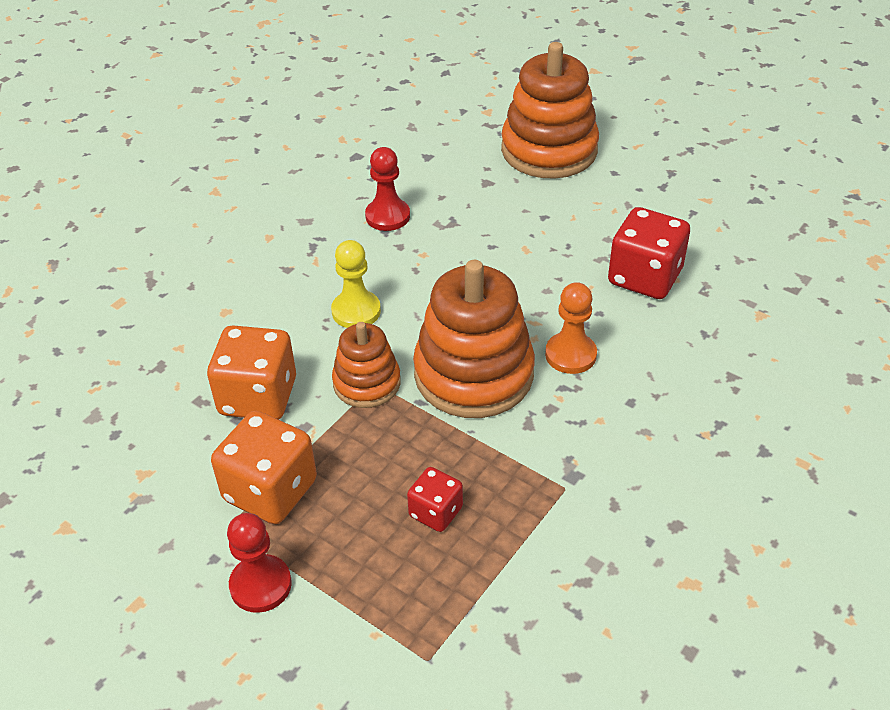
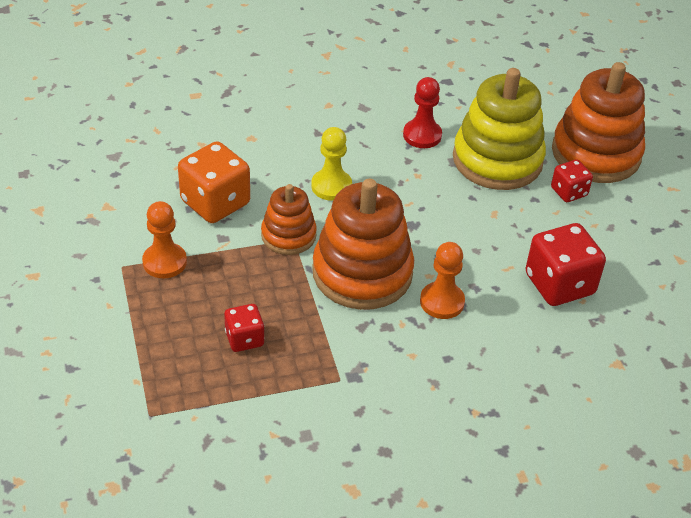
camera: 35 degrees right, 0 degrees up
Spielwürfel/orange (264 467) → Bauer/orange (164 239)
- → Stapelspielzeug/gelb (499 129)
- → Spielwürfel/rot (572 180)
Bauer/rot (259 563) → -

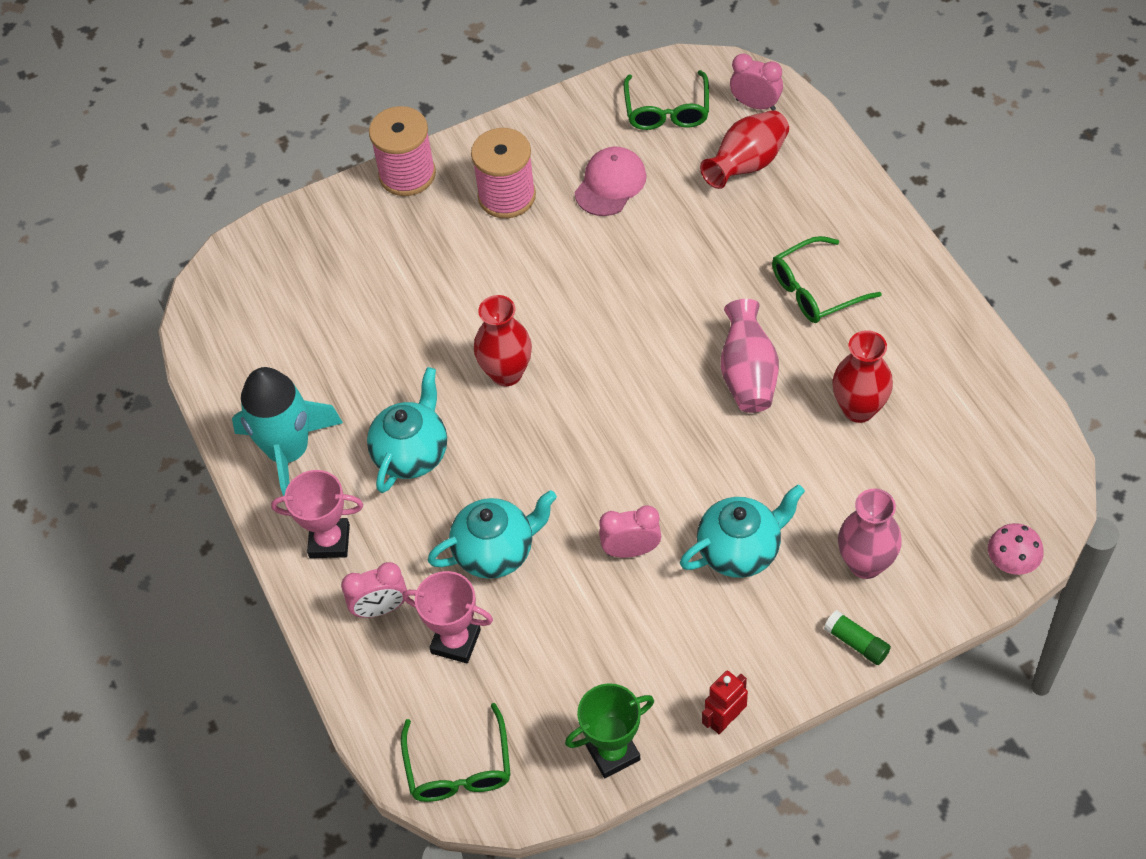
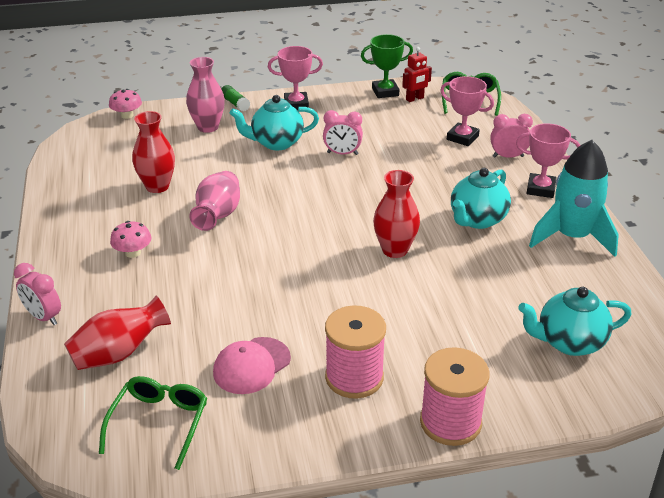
camera: 170 degrees left, 20 degrees down
Wecker/rosa (756 82) → Wecker/rosa (37 294), relocated
Brille/grün (827 279) → Pilz/rosa (130 239)
- → Pokal/rosa (295 78)
Roboter/rot (725 702) → Roboter/rot (417 74), relocated
Teekanne/türkis (492 534) → Teekanne/türkis (575 321), relocated

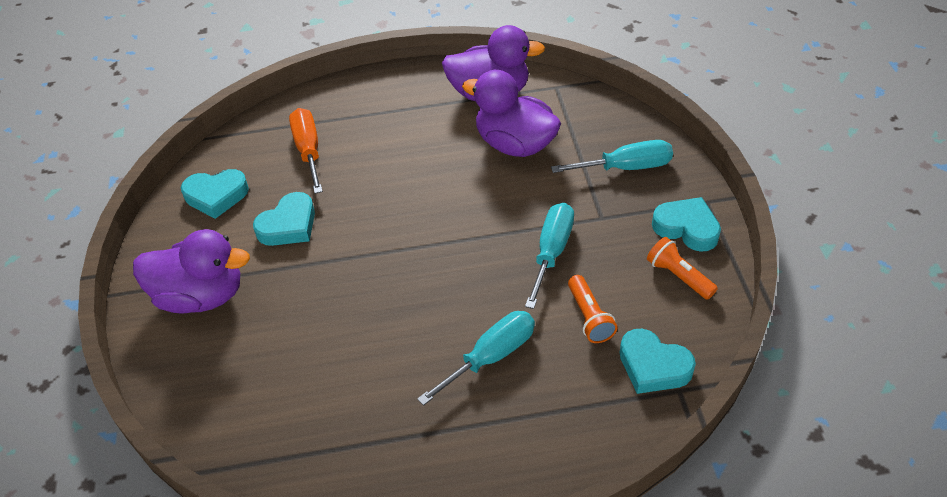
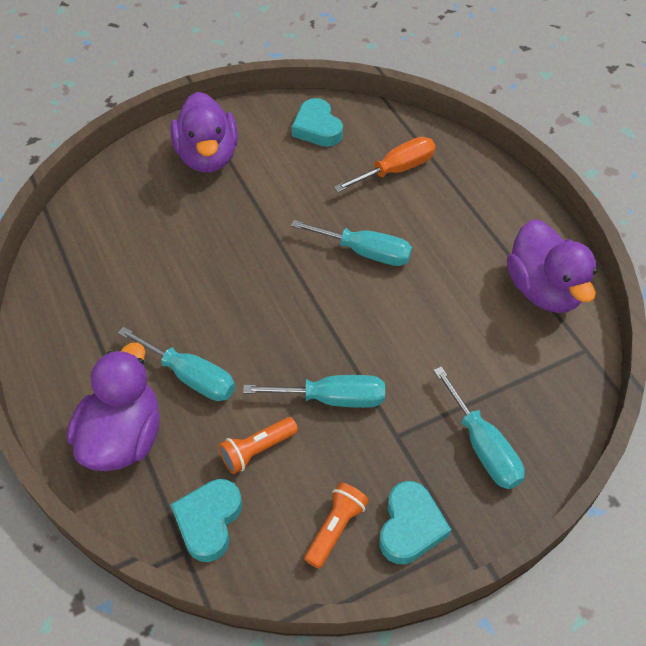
camera: 70 degrees right, 5 degrees up
Ente/lila (511 113) → Ente/lila (113 406), relocated
- → Schraubenzieher/türkis (351 243)
Herz/türkis (284 219) → -

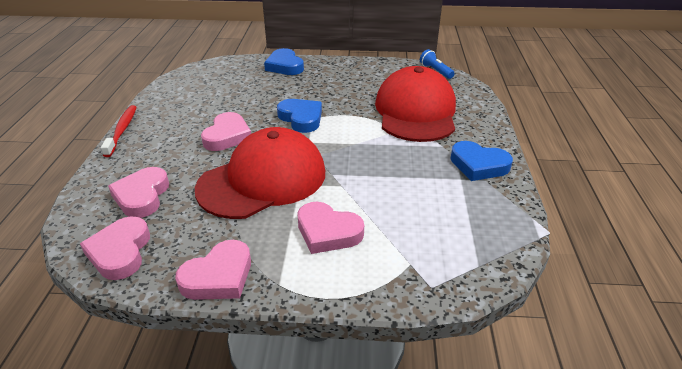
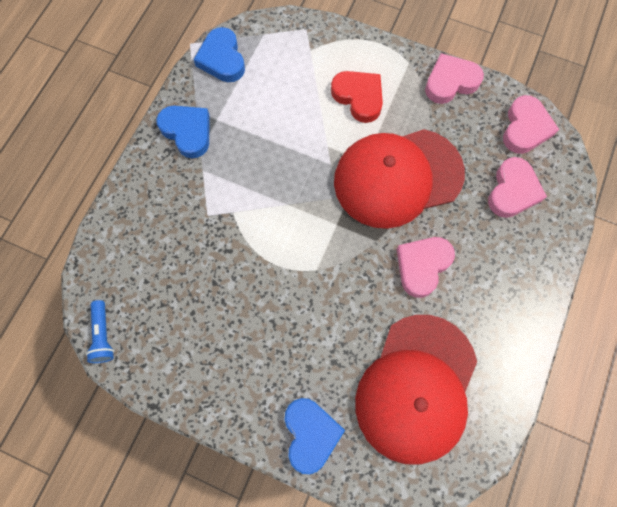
camera: 160 degrees left, 35 degrees up
Herz/blau (299 116) → Herz/blau (219 54), relocated
Herz/rosa (330 228) → Herz/rot (357 97)
Kappe/rot (415 104) → Kappe/rot (416 390), relocated
Zahnbürste/rot (119 131) → -

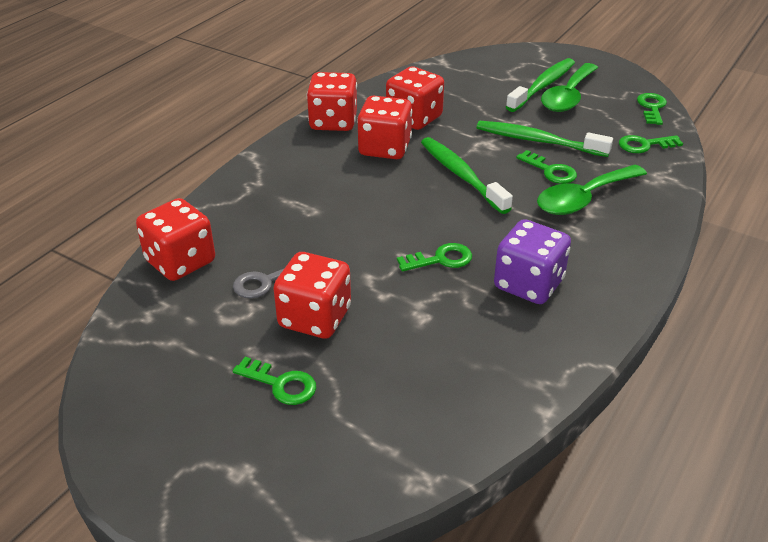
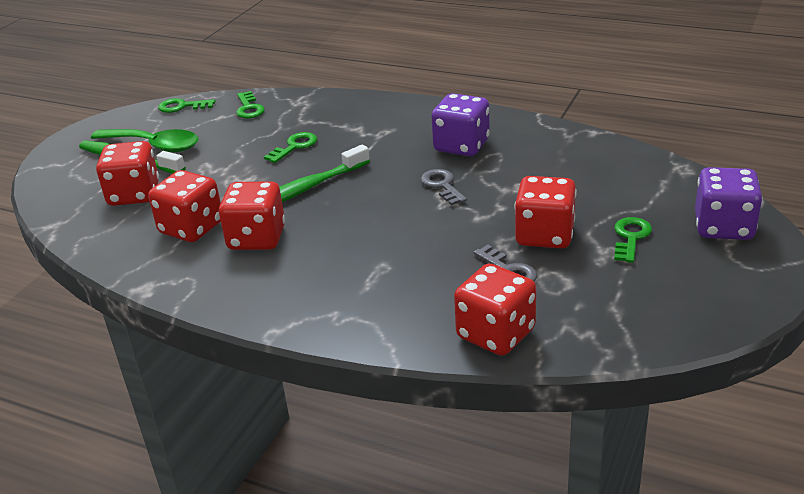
camera: 95 degrees left, 5 degrees down
Spielwürfel/rot (332 101) → Spielwürfel/rot (127 173), relocated
Schlüssel/grün (434 257) → Schlüssel/grau (444 187)
- → Spielwürfel/lila (729 203)
Zahnbürste/grün (544 139) → -
Löffel/grün (592 190) → -

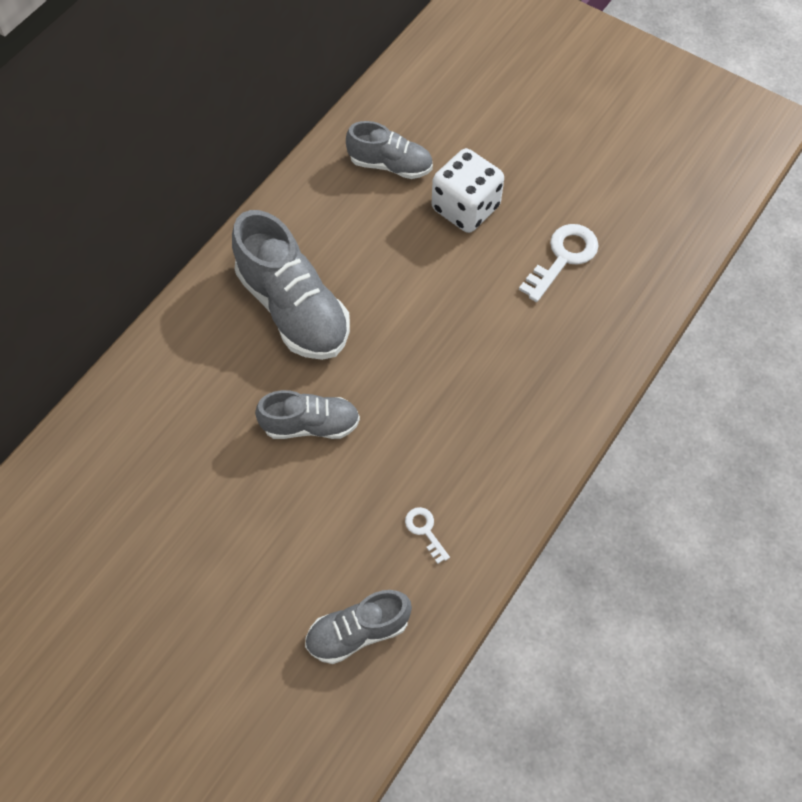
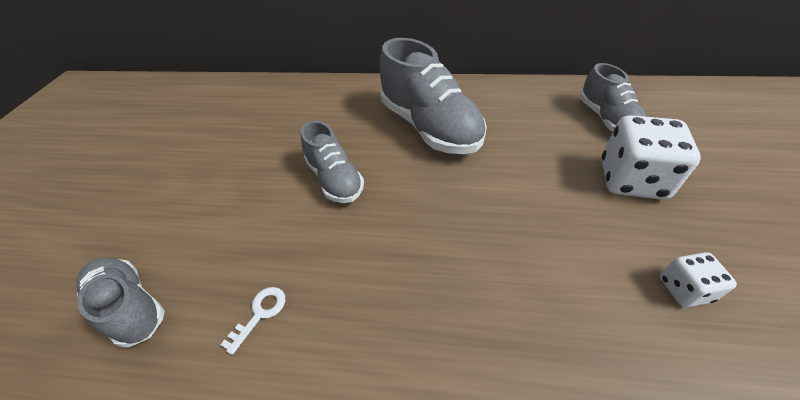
camera: 65 degrees right, 15 degrees down
Schuh/grau (291 285) → Schuh/grau (433 96), 60 degrees counterclockwise
Schlüssel/weiß (559 263) → Spielwürfel/weiß (698 279)

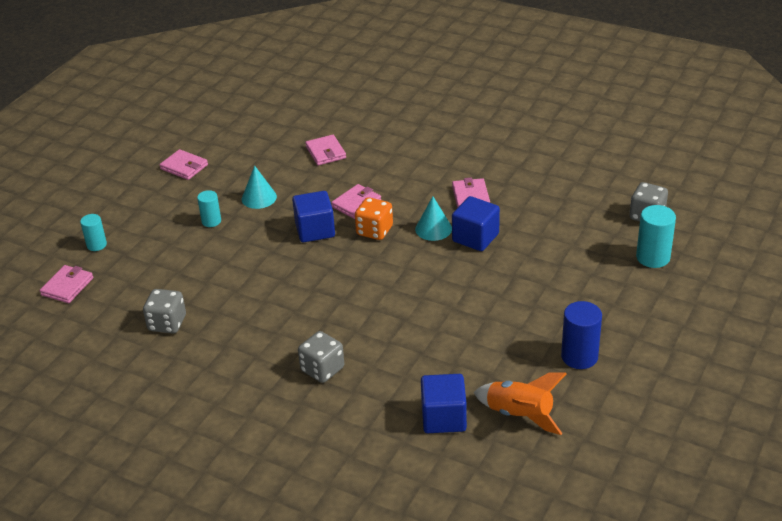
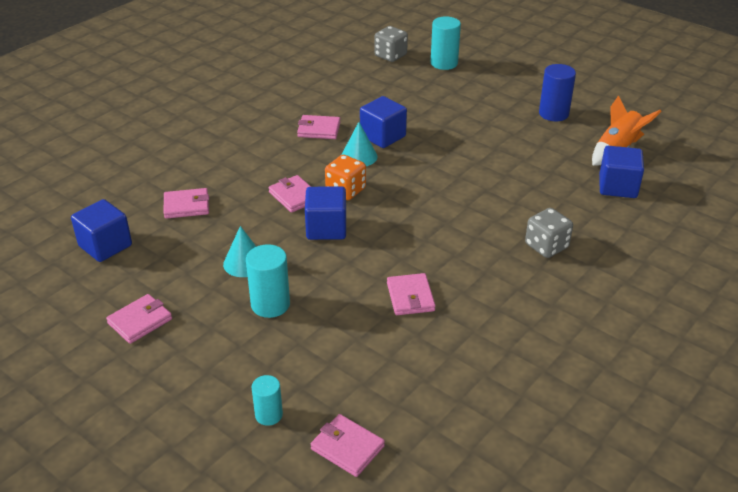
camera: 80 degrees left, 0 degrees up
- → Kubus/blau (101 230)
Vollzylinder/türkis (209 208) → Vollzylinder/türkis (268 281), x1.60
- → Geldbörse/rosa (411 294)
Spielwürfel/grau (164 311) → -

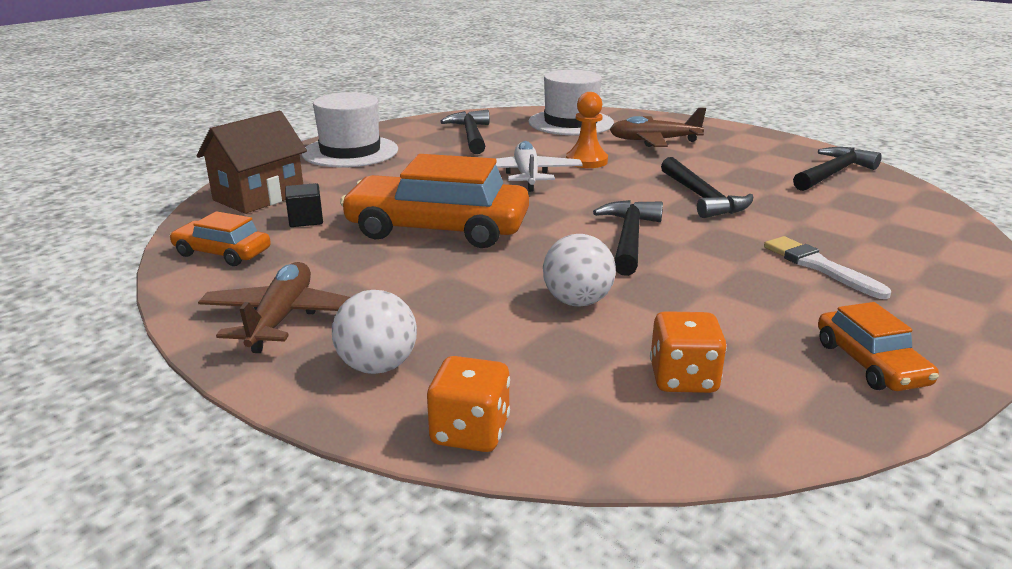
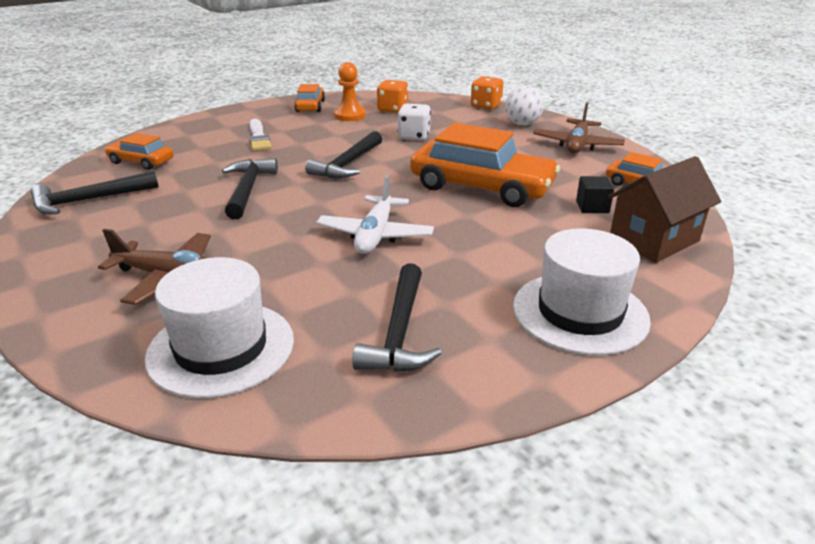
camera: 165 degrees left, 5 degrees up
- → Auto/orange (139 151)
Bauer/orange (587 130) → Bauer/orange (350 91), relocated
Ball/weiß (579 270) → Spielwürfel/weiß (414 122)

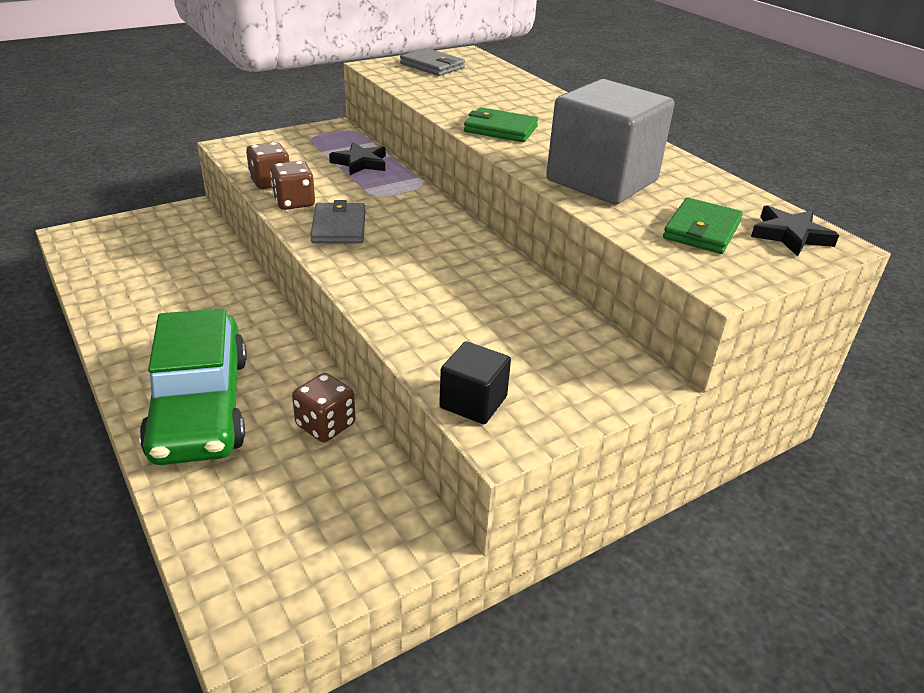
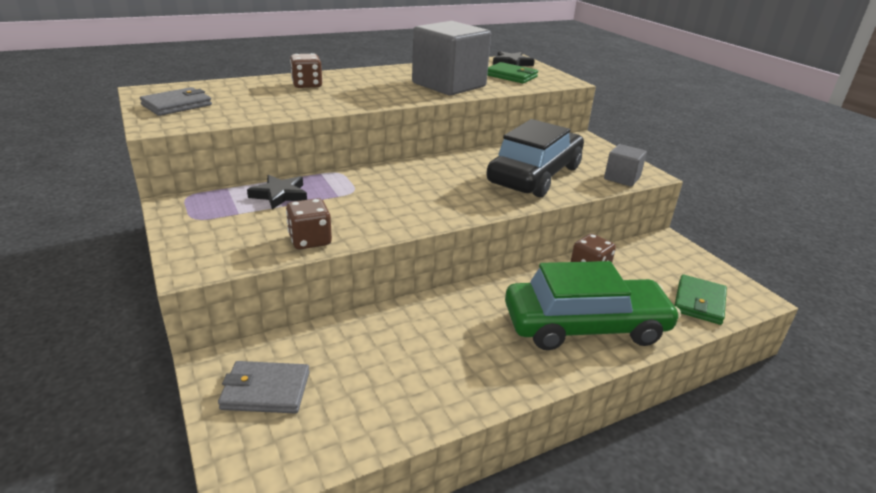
camera: 85 degrees left, 5 degrees down
Geldbörse/grau (337 221) → Geldbörse/grau (263 387), relocated
Spielwürfel/braun (292 185) → Spielwürfel/braun (306 70), relocated
- → Auto/schwarz (535 158)
Kubus/schwarz (475 382) → Kubus/grau (625 165)
Geldbörse/grün (501 124) → Geldbörse/grün (700 299), relocated

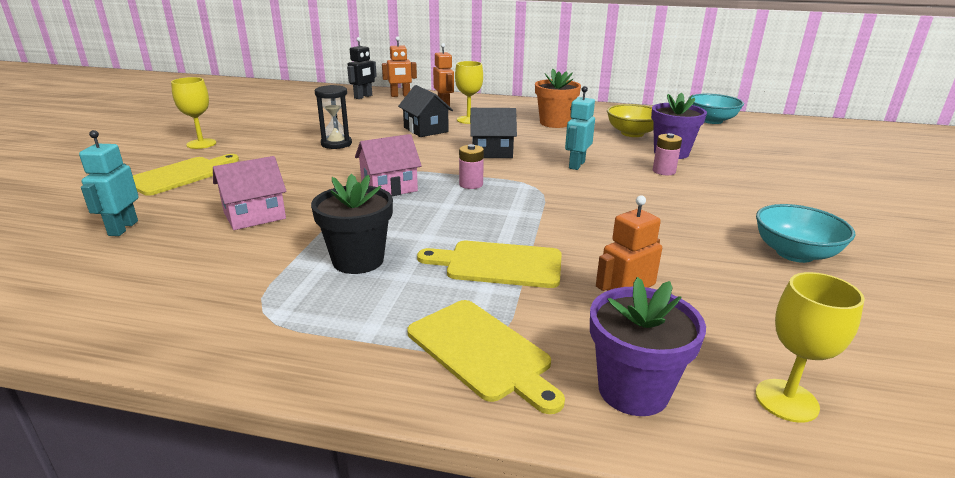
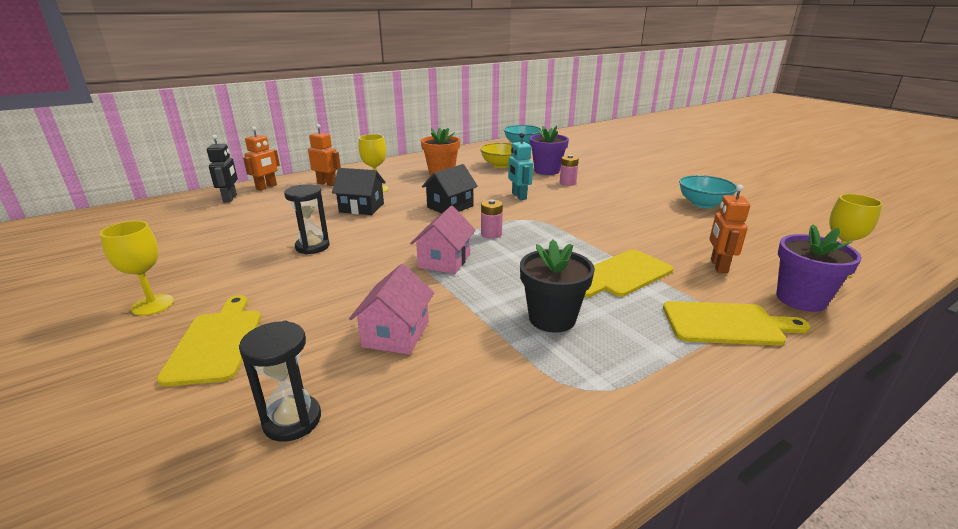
camera: 45 degrees left, 0 degrees up
Roboter/türkis (109 183) → Sanduhr/schwarz (280 381)

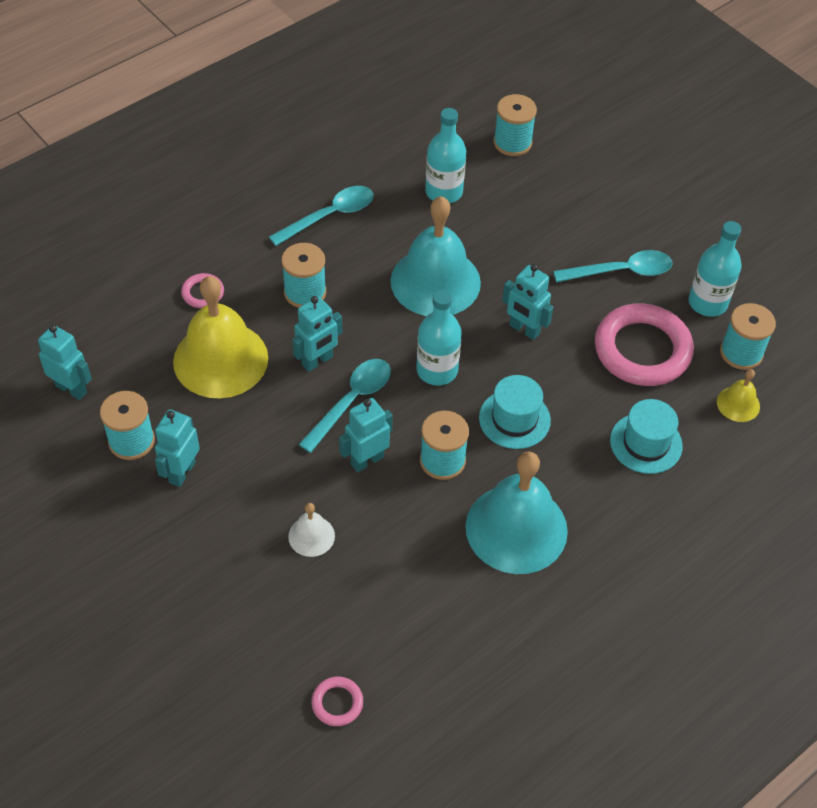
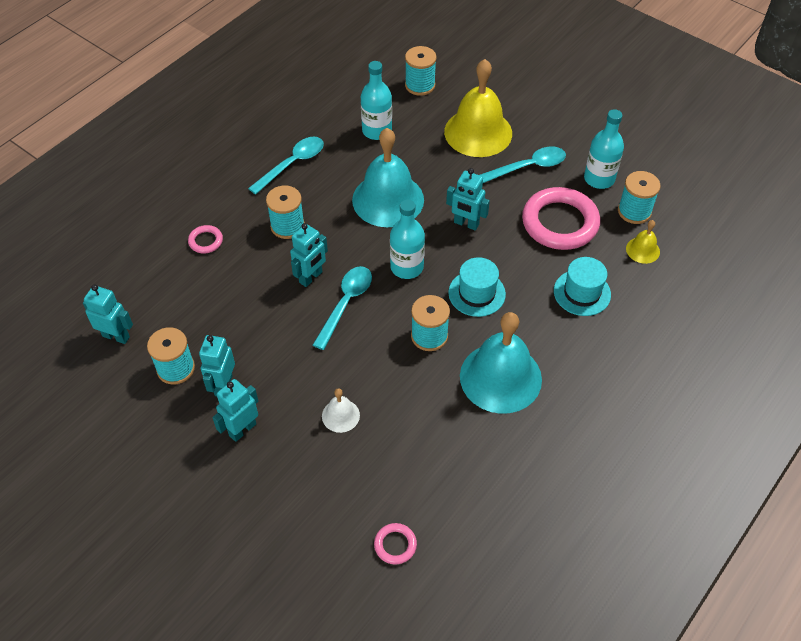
camera: 10 degrees left, 0 degrees up
Roboter/türkis (366 435) → Roboter/türkis (235 410), relocated
Glocke/gelb (220 337) → Glocke/gelb (478 108), relocated

